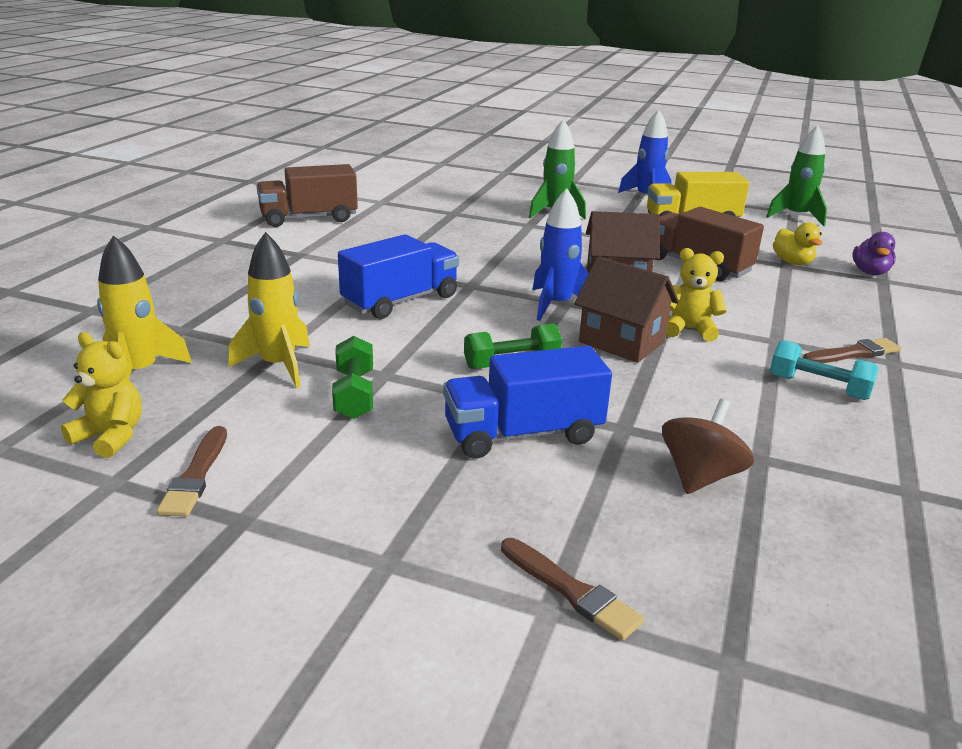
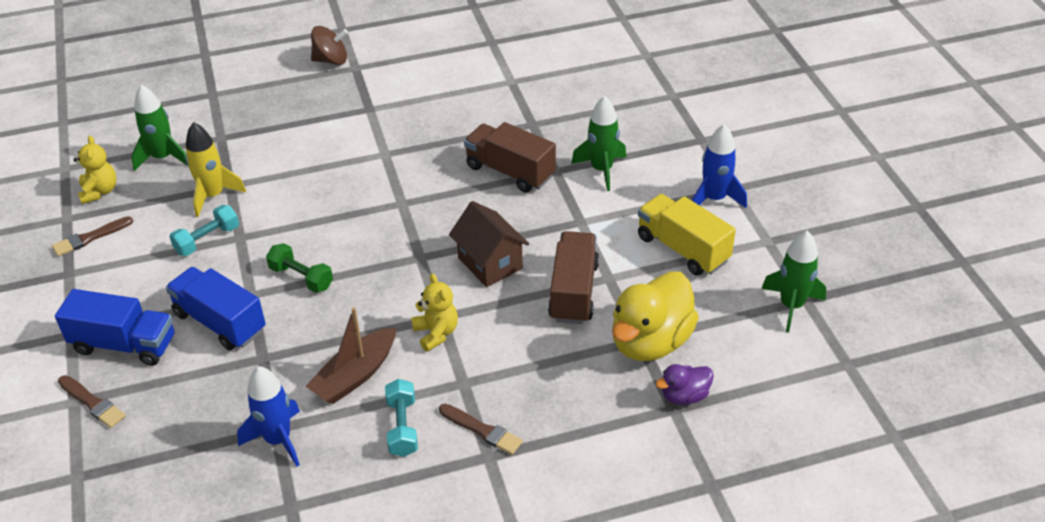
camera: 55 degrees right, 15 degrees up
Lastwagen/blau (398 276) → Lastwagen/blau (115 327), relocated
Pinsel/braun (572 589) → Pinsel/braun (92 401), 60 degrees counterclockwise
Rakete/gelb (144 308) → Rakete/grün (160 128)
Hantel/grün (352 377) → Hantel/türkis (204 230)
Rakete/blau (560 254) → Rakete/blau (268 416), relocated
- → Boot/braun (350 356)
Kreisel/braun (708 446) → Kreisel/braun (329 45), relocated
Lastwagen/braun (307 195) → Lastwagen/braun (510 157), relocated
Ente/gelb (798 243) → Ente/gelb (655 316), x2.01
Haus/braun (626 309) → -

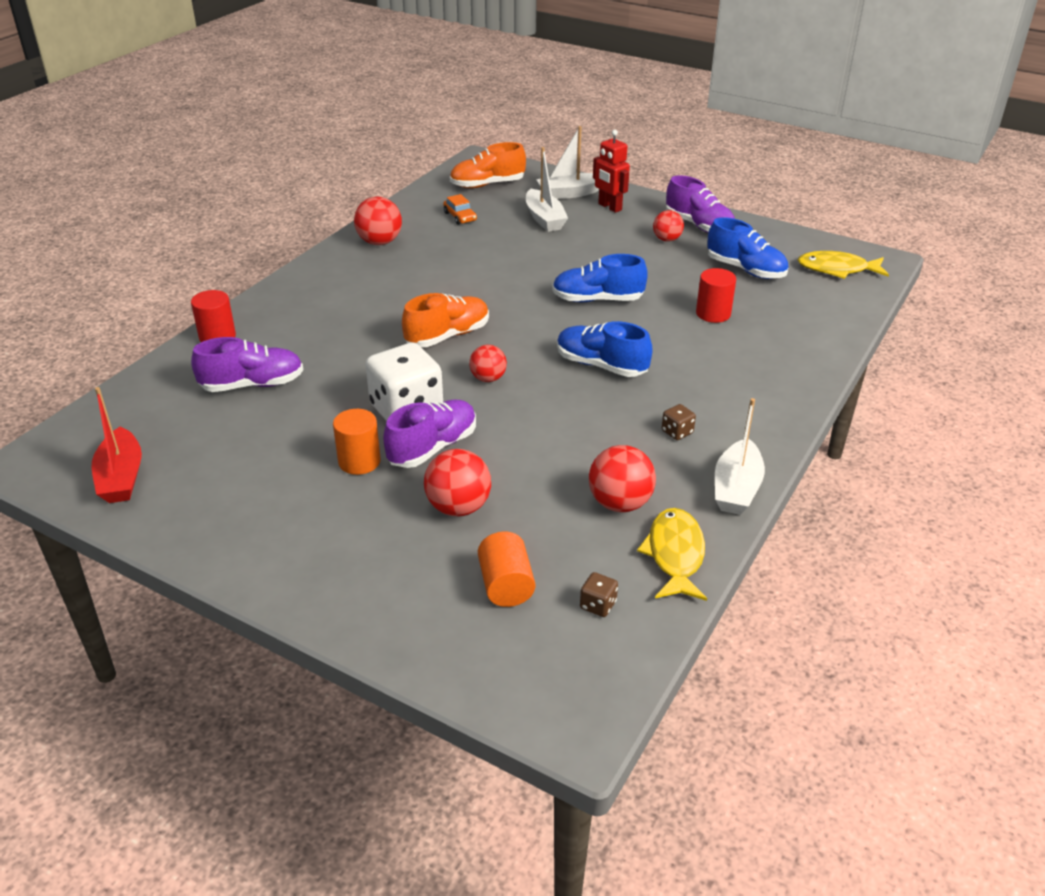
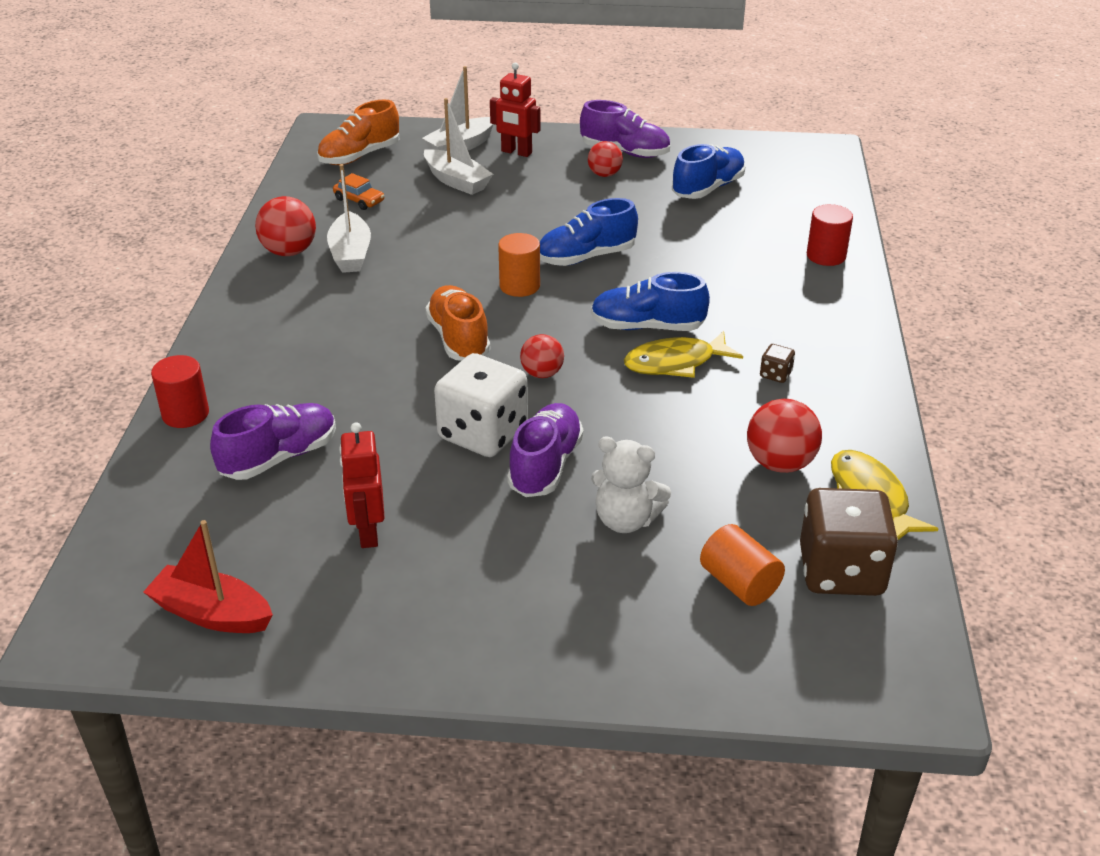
camera: 25 degrees left, 0 degrees up
Boot/rot (117 445) → Boot/rot (208 576), 150 degrees clockwise
Boot/weiß (740 456) → Boot/weiß (349 218), relocated
- → Roboter/rot (362 485)
Schuh/orange (445 320) → Schuh/orange (457 323), 45 degrees counterclockwise
Vollzylinder/orange (357 442) → Vollzylinder/orange (519 265), relocated
Ball/rot (457 482) → Teddybär/weiß (631 484)
Fisch/gelb (843 265) → Fisch/gelb (683 354), relocated
Schuh/blau (748 248) → Schuh/blau (709 171), 60 degrees counterclockwise
Spielwürfel/braun (599 594) → Spielwürfel/braun (849 542), x2.44
Vollzylinder/rot (716 295) → Vollzylinder/rot (830 235), relocated

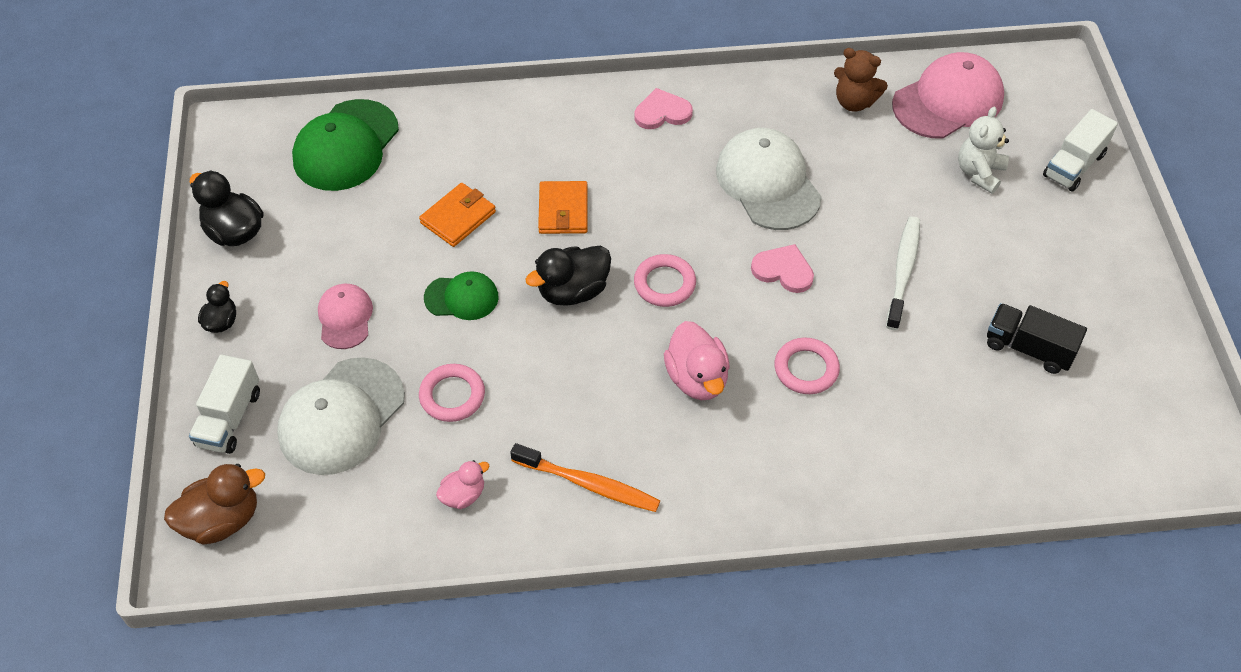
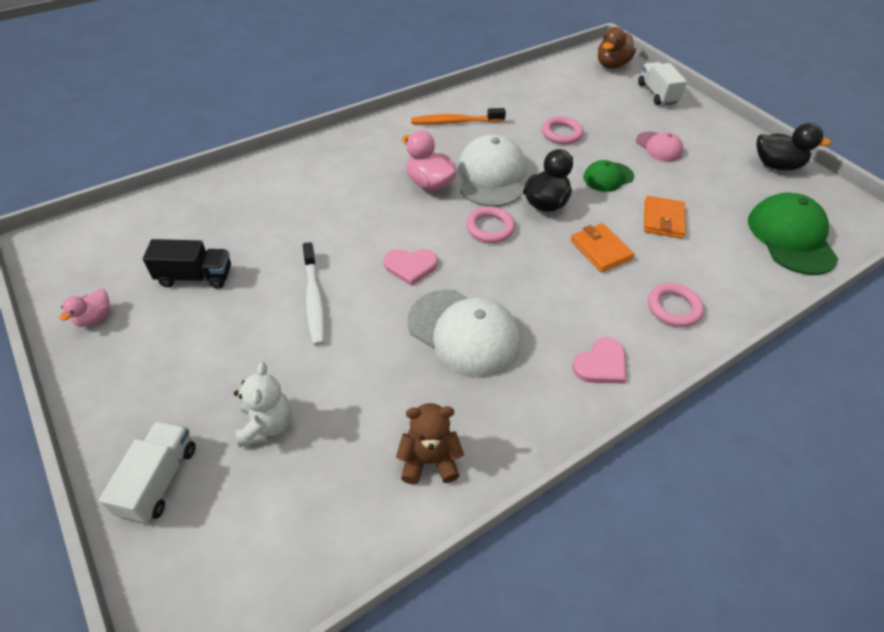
camera: 150 degrees right, 5 degrees down
Ente/rosa (462 484) → Ente/rosa (85 308), relocated
Kappe/weiß (341 416) → Kappe/weiß (492 170), relocated
Ring/rosa (807 366) → Ring/rosa (676 305), relocated
Ente/schwarz (217 307) → -
Kappe/rosa (948 95) → -

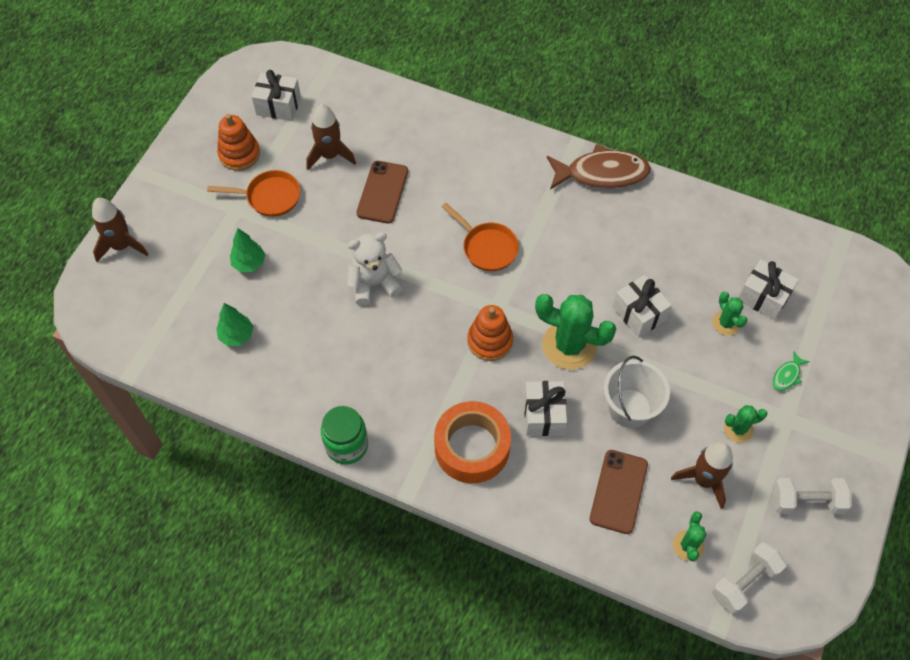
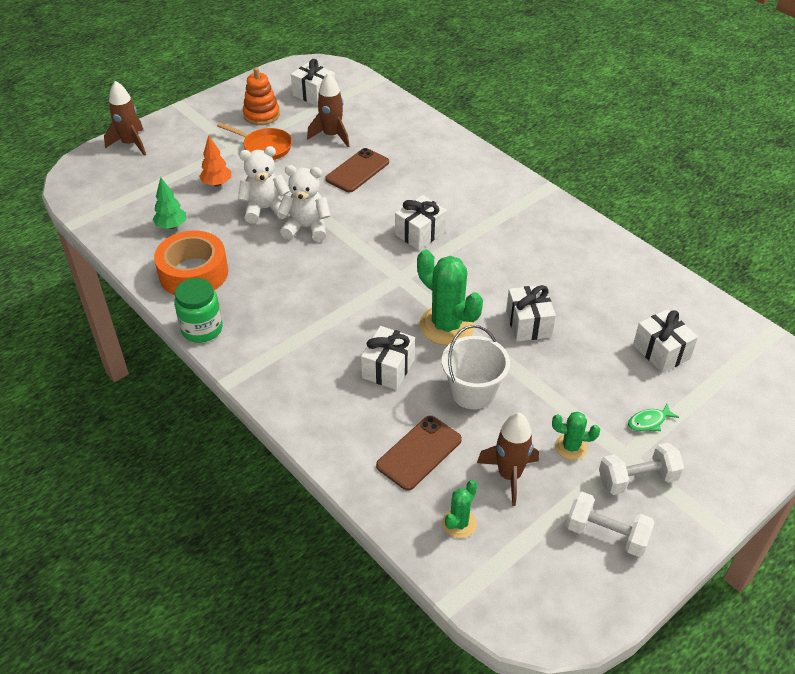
camera: 25 degrees right, 15 degrees down
Klebeband/orange (472 442) → Klebeband/orange (191 263), relocated
Baum/grün (248 250) → Baum/orange (215 160)
- → Teddybär/weiß (264 184)
Pfanne/orange (480 237) → Geschenk/weiß (421 222)
Hantel/weiß (749 578) → Hantel/weiß (641 469), relocated
Stapelspielzeug/orange (490 333) → -
Fisch/braun (599 167) → -
Kaktus/grün (730 314) → -

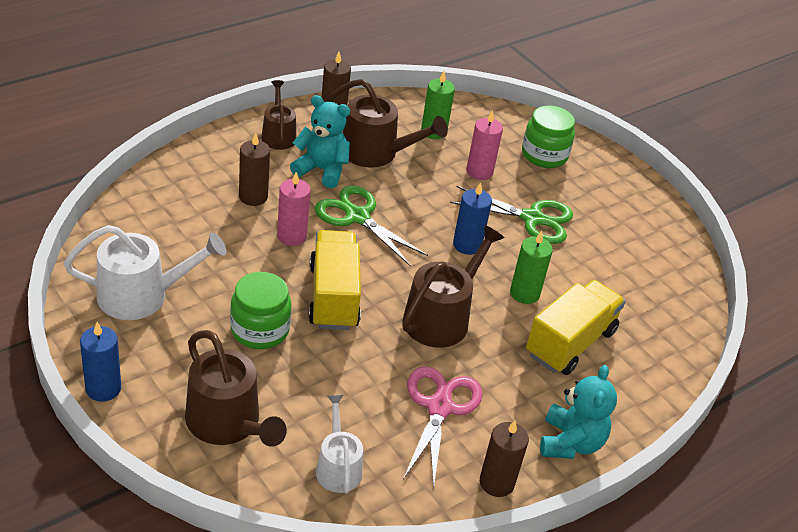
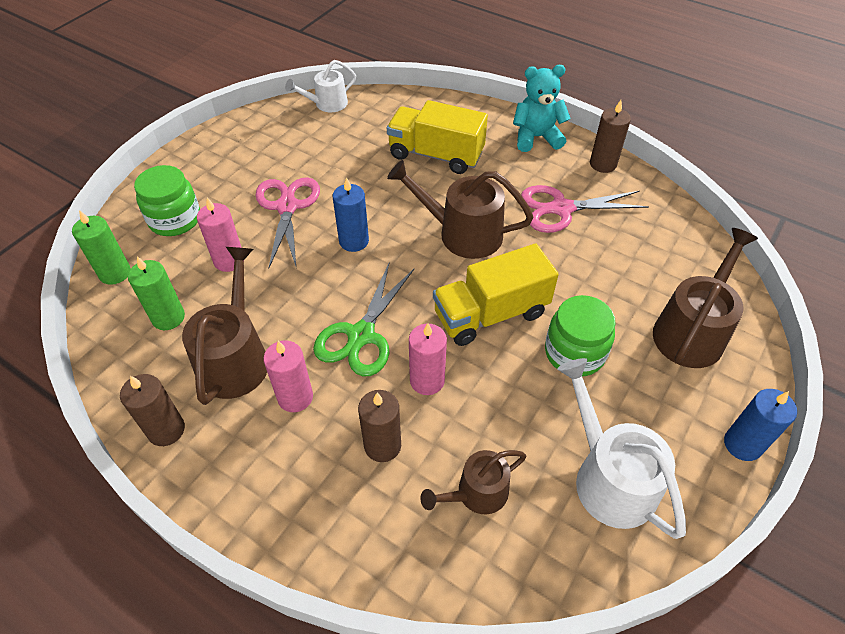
camera: 105 degrees left, 10 degrees up
Kerze/grün (531 267) → Kerze/grün (101 247), relocated
Schere/grün (511 215) → Schere/rosa (287 223)
Teddybär/türkis (320 141) → Kerze/rosa (288 376)
Gießkanne/weiß (339 444) → Gießkanne/weiß (320 86), relocated
Gießkanne/braun (278 115) → Gießkanne/braun (473 482), relocated

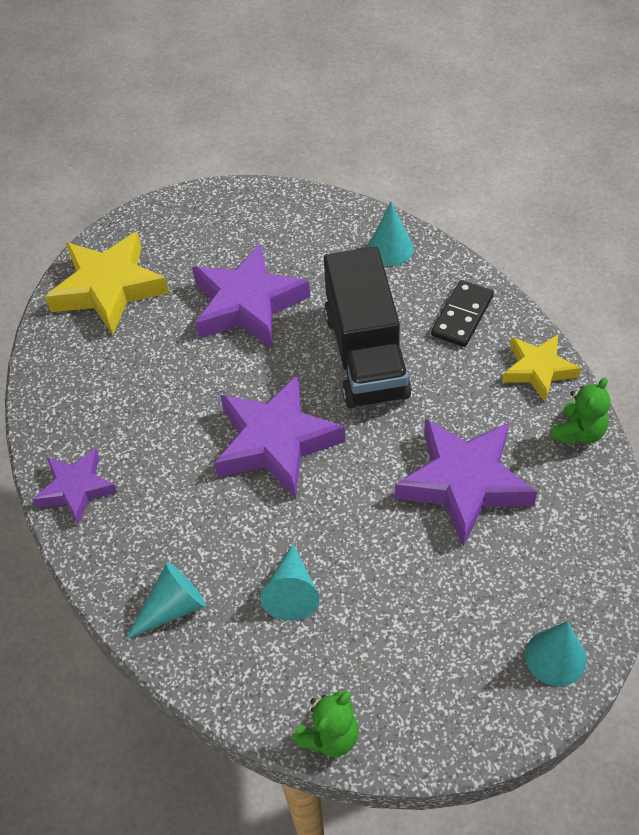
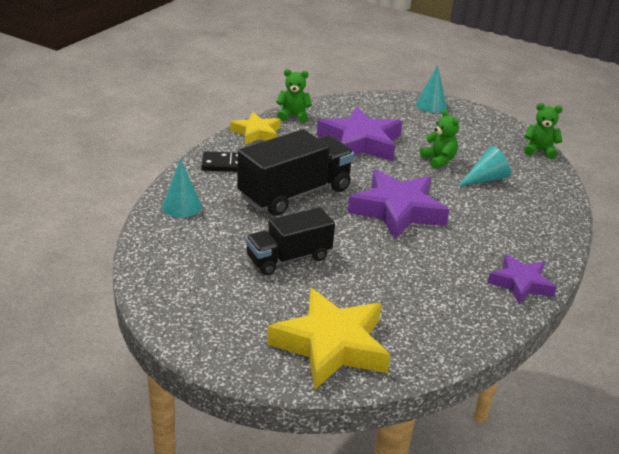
camera: 125 degrees left, 20 degrees down
Stern/lila (251 295) → Lastwagen/schwarz (290 241)
- → Teddybär/grün (439 139)
Kegel/türkis (166 600) → -

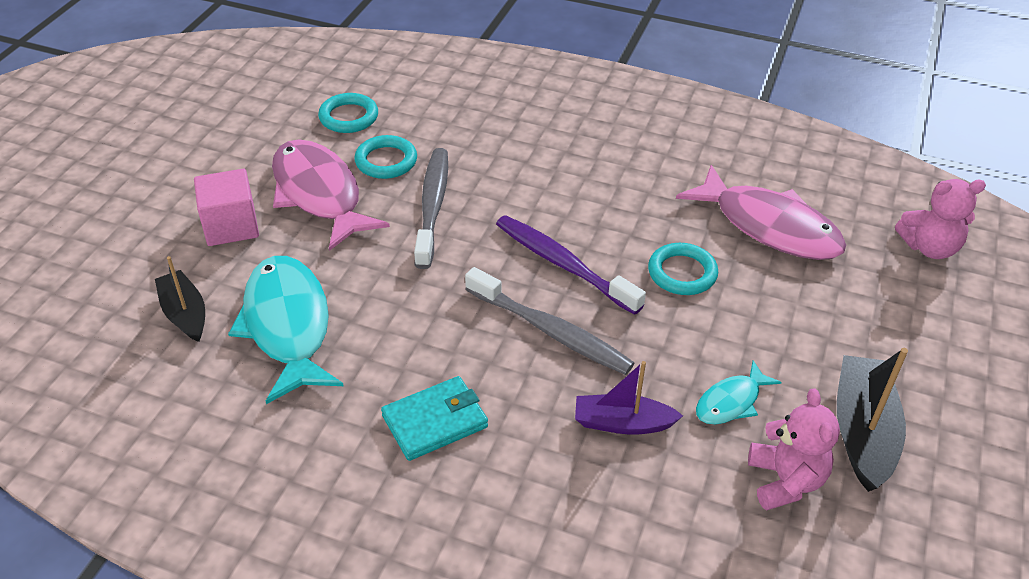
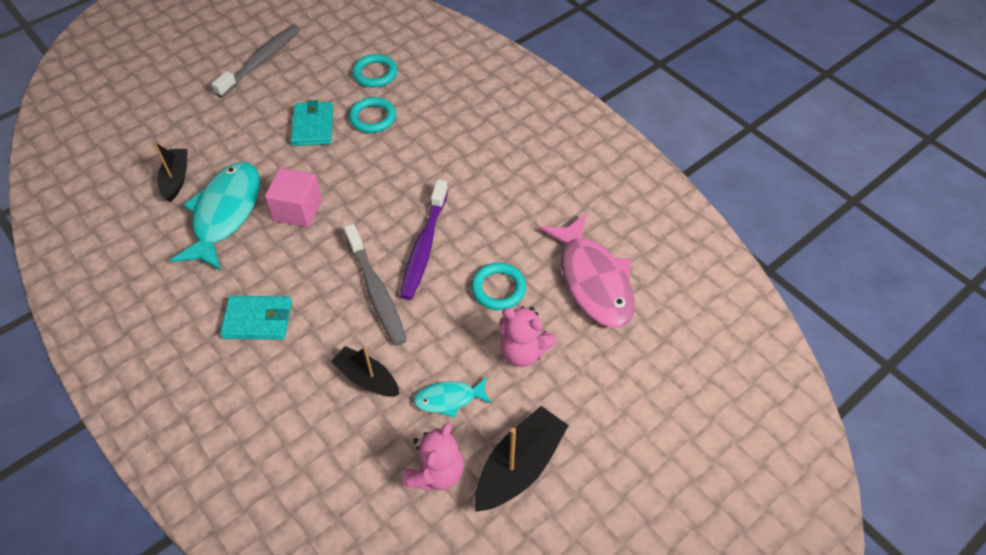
camera: 30 degrees right, 10 degrees up
Zahnbürste/grau (431 208) → Zahnbürste/grau (255 61), relocated
Kubus/rosa (226 207) → Kubus/rosa (293 197), relocated
Fisch/rosa (331 195) → Geldbörse/türkis (312 123)
Boot/lila (629 398) → Boot/schwarz (365 371)
Zahnbürste/lila (571 265) → Zahnbürste/lila (424 240), 150 degrees counterclockwise
Teddybär/rosa (940 219) → Teddybär/rosa (527 336), relocated

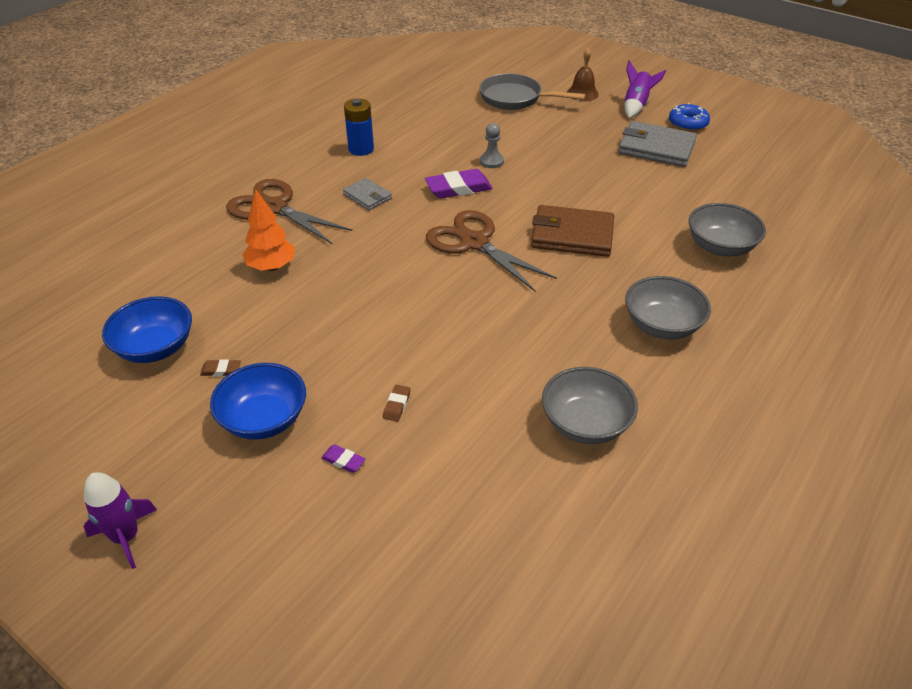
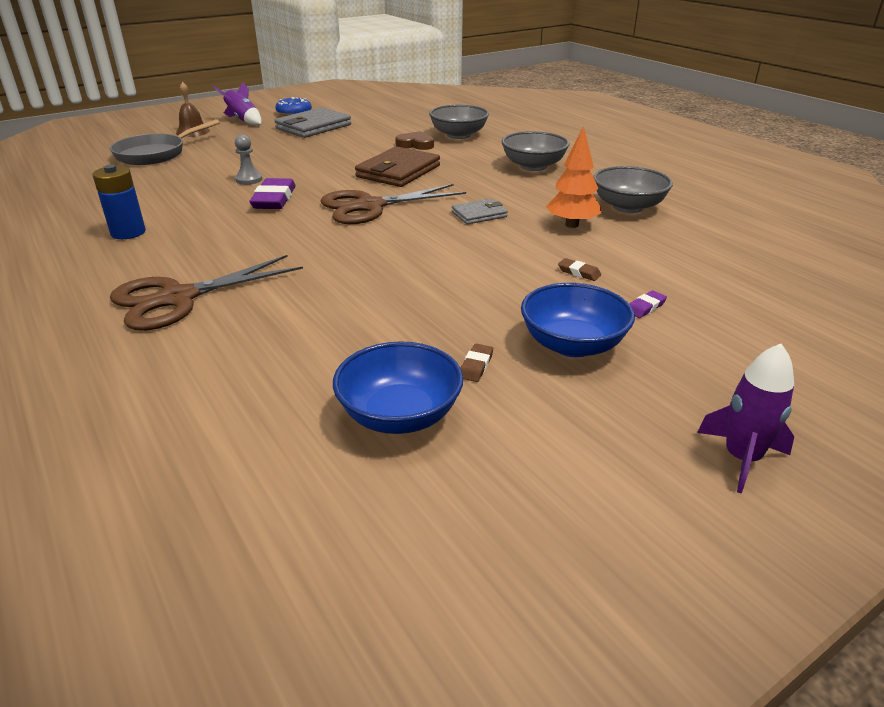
camera: 70 degrees left, 10 degrees down
- → Herz/braun (414 140)
Geldbörse/grau (367 194) → Geldbörse/grau (480 212), relocated
Baum/orange (269 230) → Baum/orange (573 177), relocated

